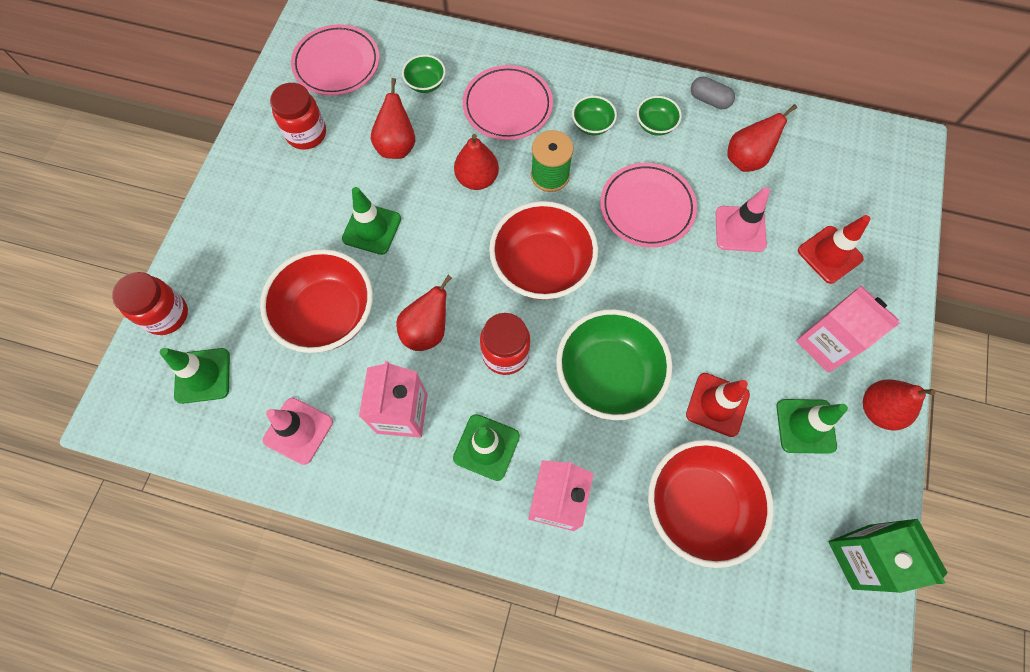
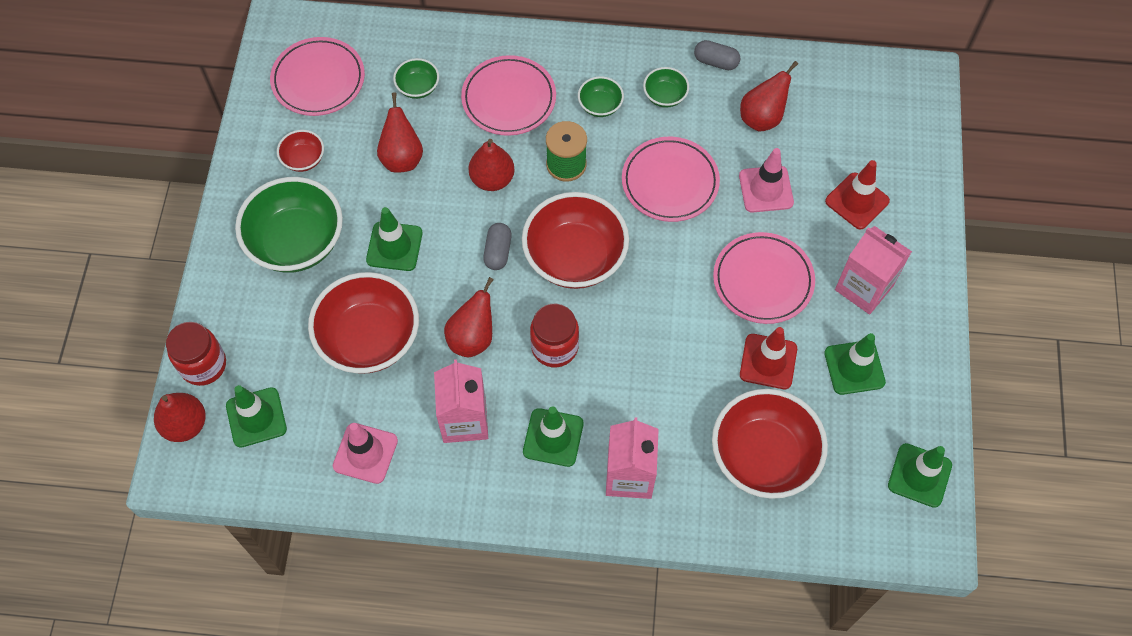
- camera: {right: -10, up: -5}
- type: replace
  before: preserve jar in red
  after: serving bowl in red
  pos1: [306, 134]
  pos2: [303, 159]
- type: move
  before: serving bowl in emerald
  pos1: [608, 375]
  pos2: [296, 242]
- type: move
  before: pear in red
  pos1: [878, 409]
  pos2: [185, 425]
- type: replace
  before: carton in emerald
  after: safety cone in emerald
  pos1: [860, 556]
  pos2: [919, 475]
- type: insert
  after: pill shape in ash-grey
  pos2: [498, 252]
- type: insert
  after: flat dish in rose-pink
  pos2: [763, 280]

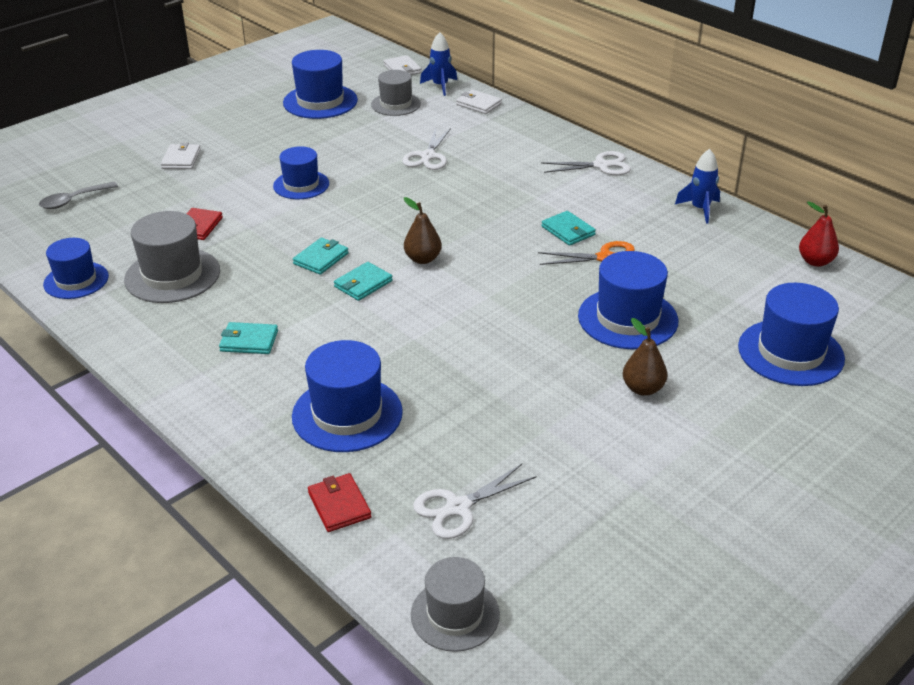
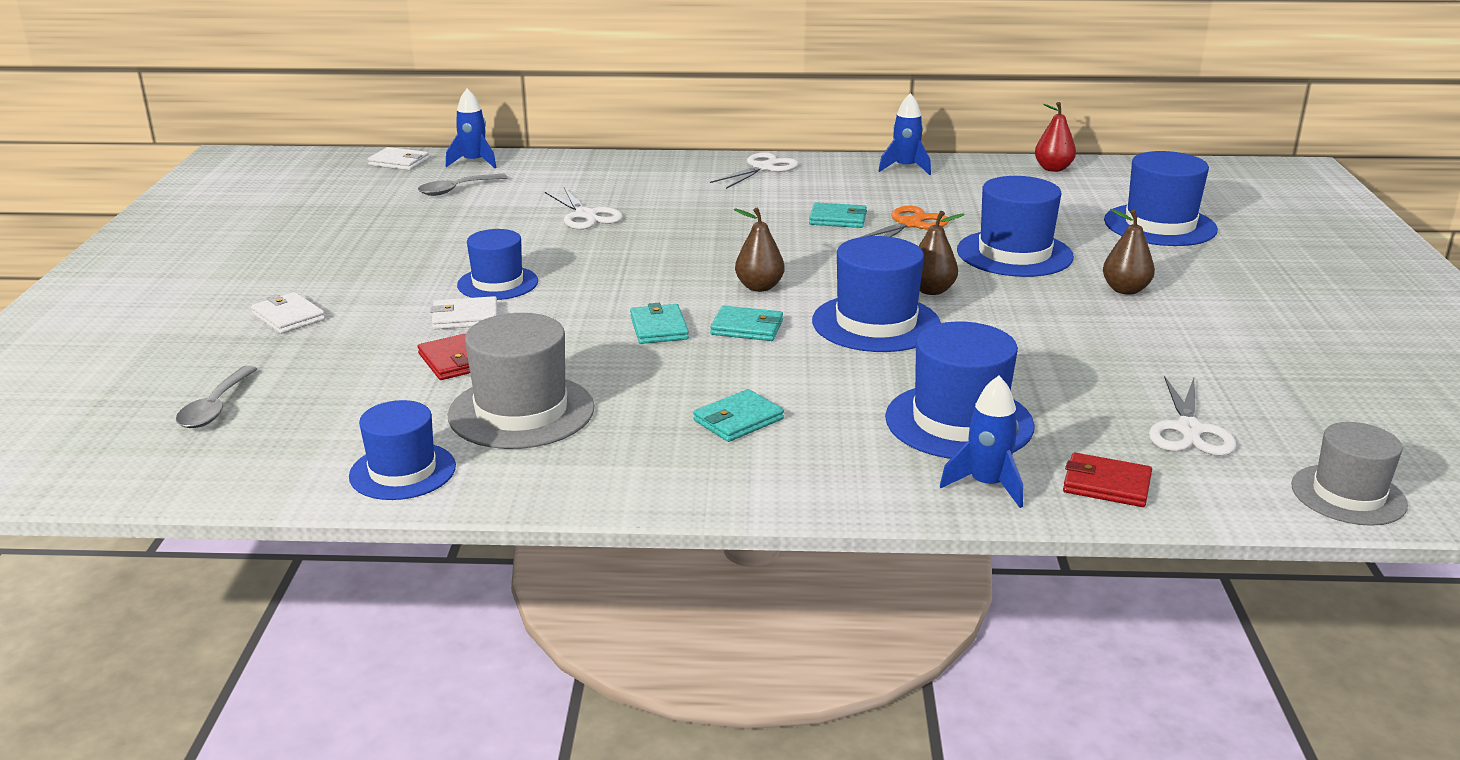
- camera: {right: -45, up: -10}
- type: move
  before: hat in royal blue
  pos1: [320, 101]
  pos2: [876, 323]
- type: replace
  before: hat in ash-grey
  after: teaspoon in ash-grey
  pos1: [395, 104]
  pos2: [456, 190]
- type: move
  before: wallet in pure white
  pos1: [478, 104]
  pos2: [465, 317]
- type: rotate
  before: wallet in turquoise
  pos1: [363, 284]
  pos2: [747, 327]
  turn: -75
- type: insert
  after: pear in brown
  pos2: [931, 290]
- type: insert
  after: spaceship in royal blue
  pos2: [986, 485]

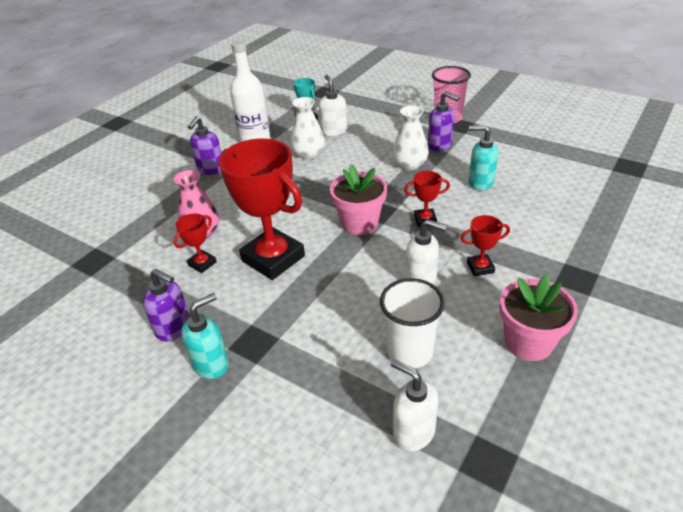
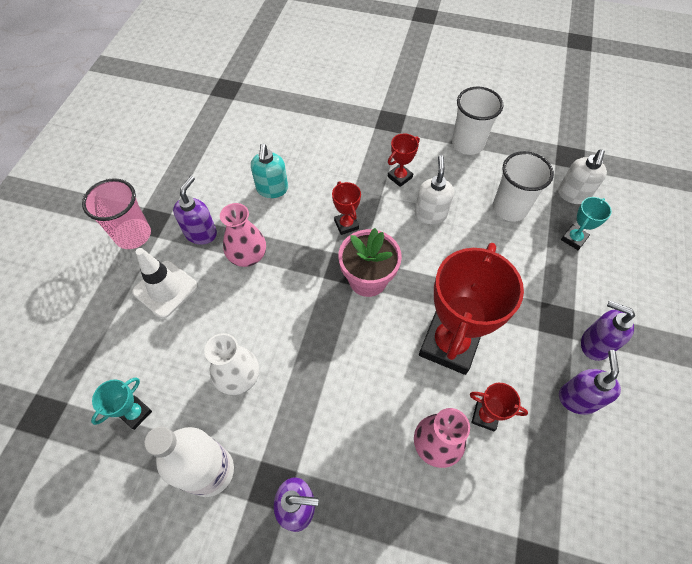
- camera: {right: -110, up: 20}
- type: delete
  before: pump bottle in pure white
  pos1: [334, 131]
- type: recolor
  before: vase in pure white
  after: vase in rose-pink
  pos1: [410, 164]
  pos2: [247, 255]
- type: rotate
  before: trophy in red
  pos1: [480, 267]
  pos2: [400, 177]
  turn: 75
- type: replace
  before: plant pot in rose-pink
  after: cup in pure white
  pos1: [528, 342]
  pos2: [467, 144]
- type: recolor
  before: pump bottle in turquoise
  after: pump bottle in purple
  pos1: [211, 364]
  pos2: [594, 344]
- type: insert
  after: trophy in turquoise
  pos2: [574, 239]
- type: insert
  after: safety cone in pure white
  pos2: [165, 289]

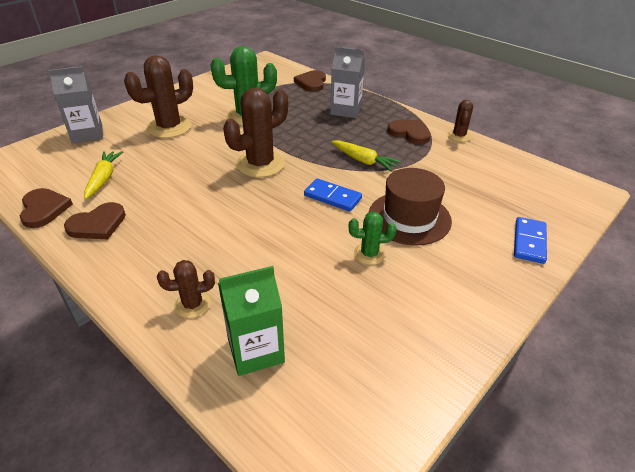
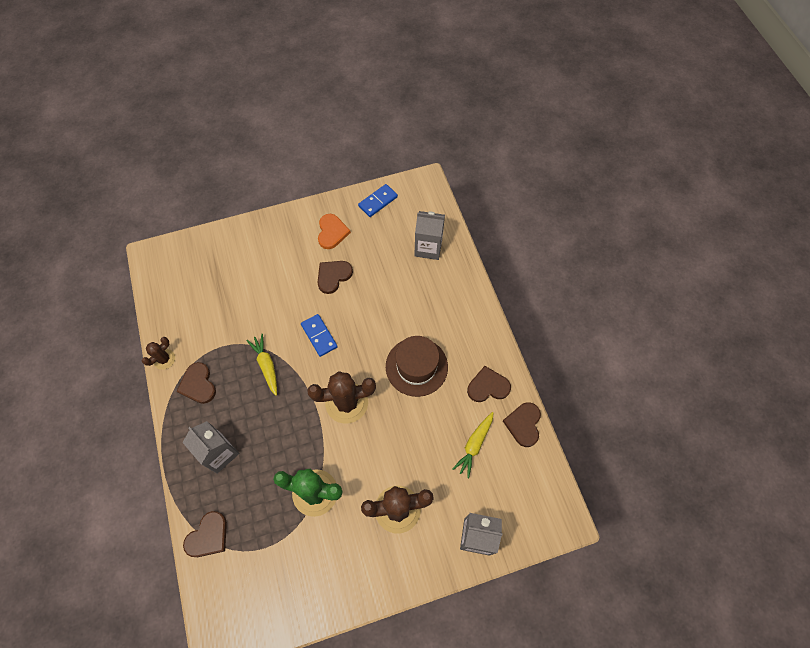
- camera: {right: -150, up: 25}
- type: move
  before: hat in brown
  pos1: [409, 218]
  pos2: [416, 366]
- type: replace
  before: cactus in emerald
  after: heart in brown
  pos1: [369, 254]
  pos2: [333, 276]
- type: move
  before: domino tile in royal blue
  pos1: [529, 242]
  pos2: [378, 201]
- type: delete
  before: cactus in brown
  pos1: [192, 304]
- type: recolor
  before: carton in emerald
  after: carton in ash-grey
  pos1: [255, 350]
  pos2: [428, 248]
- type: insert
  after: heart in orange
  pos2: [332, 232]

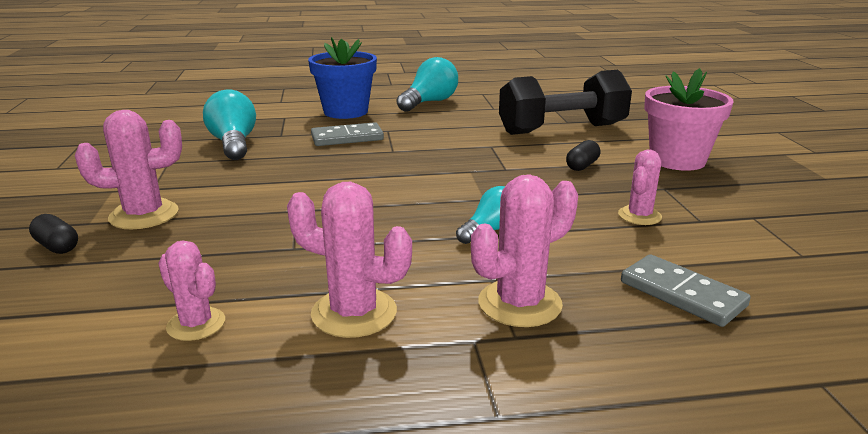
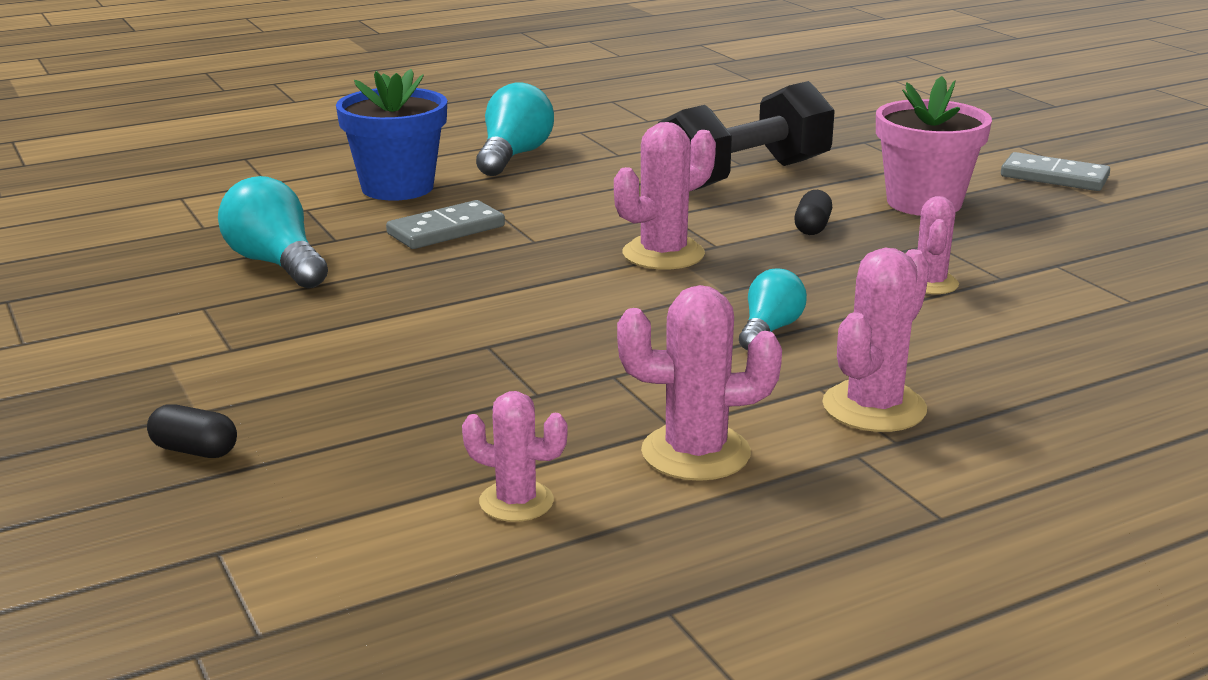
- camera: {right: -20, up: 0}
- type: move
  before: cactus in rose-pink
  pos1: [144, 215]
  pos2: [663, 254]
- type: move
  before: domino tile in ash-grey
  pos1: [682, 294]
  pos2: [1054, 177]

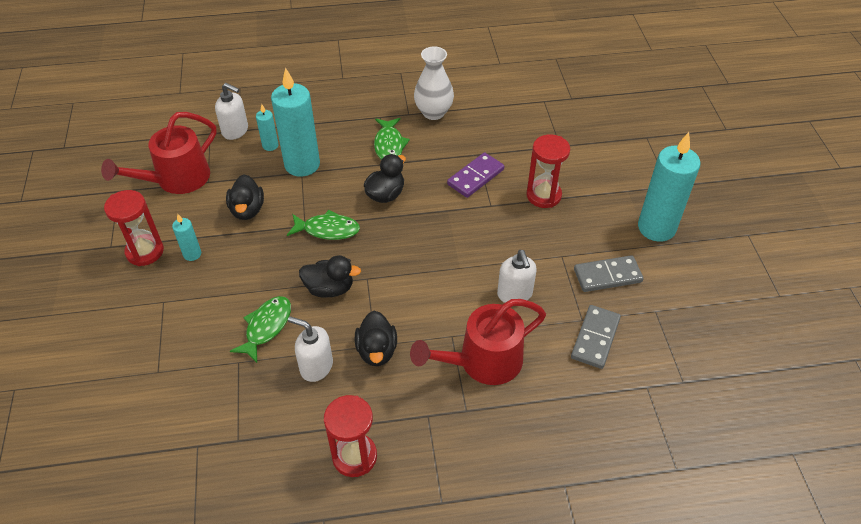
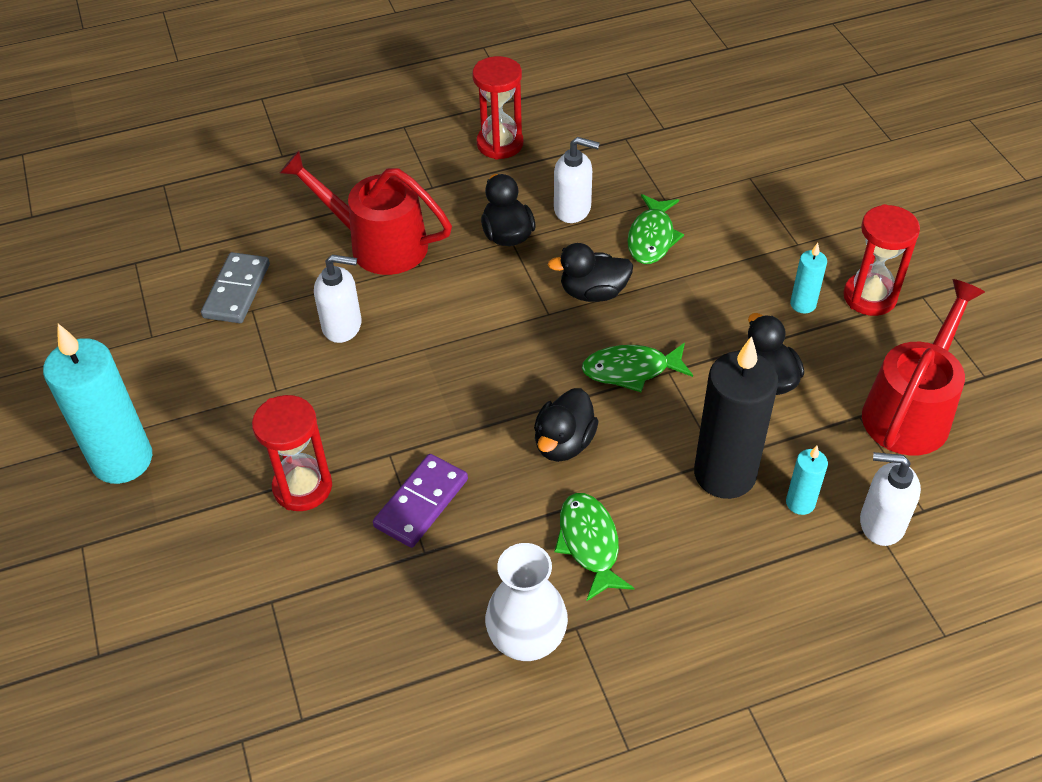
- camera: {right: 170, up: 0}
- type: recolor
  before: candle in turquoise
  after: candle in jet-black
  pos1: [302, 164]
  pos2: [725, 474]
- type: rotate
  before: pump bottle in pure white
  pos1: [514, 294]
  pos2: [342, 326]
  turn: 120
- type: delete
  before: domino tile in ash-grey
  pos1: [607, 275]
- type: rotate
  before: watering can in red
  pos1: [482, 362]
  pos2: [378, 244]
  turn: -120

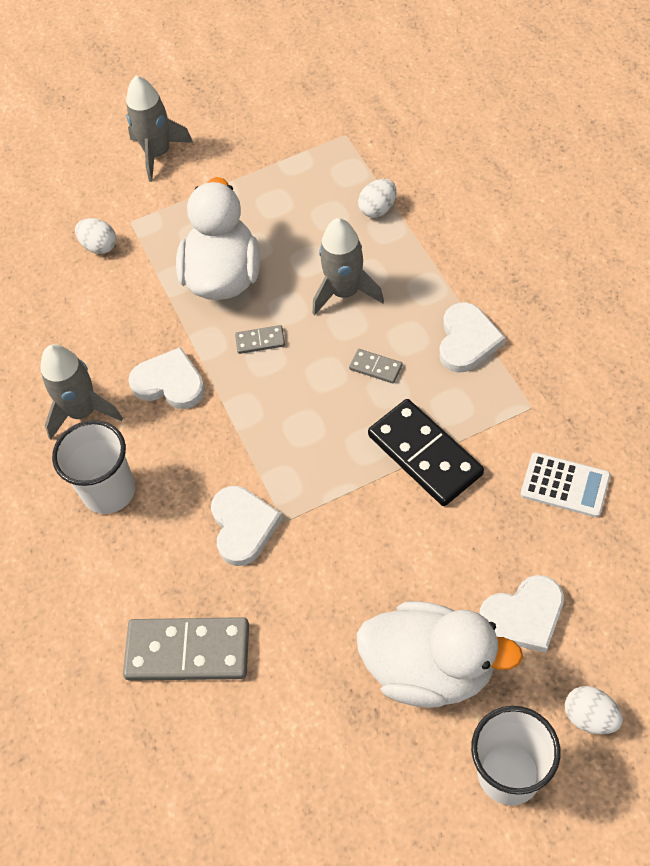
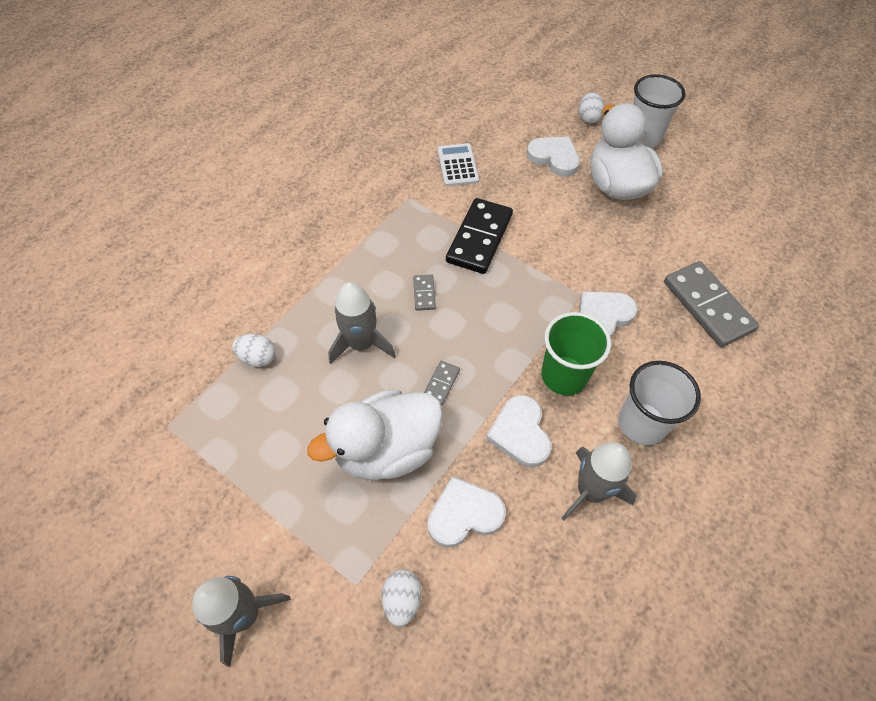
- camera: {right: -125, up: 0}
- type: move
  before: heart in pure white
  pos1: [467, 340]
  pos2: [464, 514]
- type: rotate
  before: domino tile in ash-grey
  pos1: [260, 341]
  pos2: [441, 383]
  turn: 60
- type: insert
  after: cup in emerald
  pos2: [564, 375]

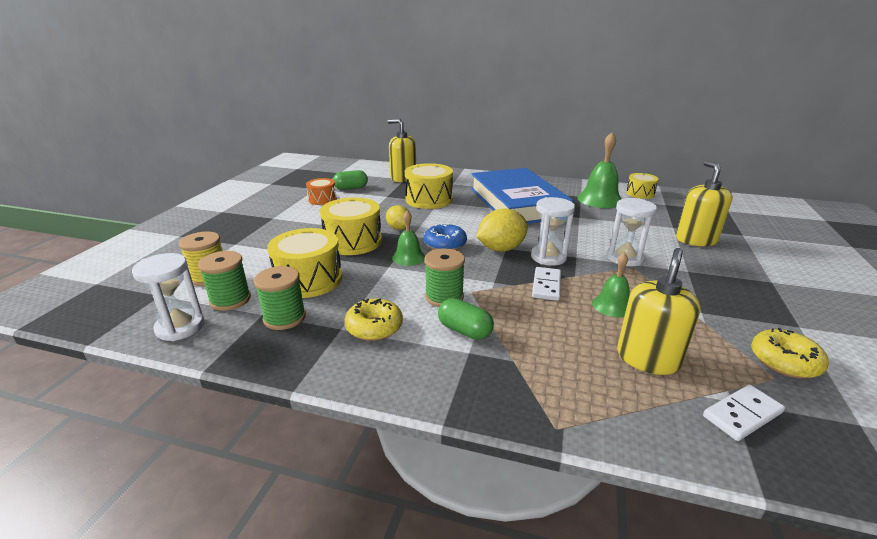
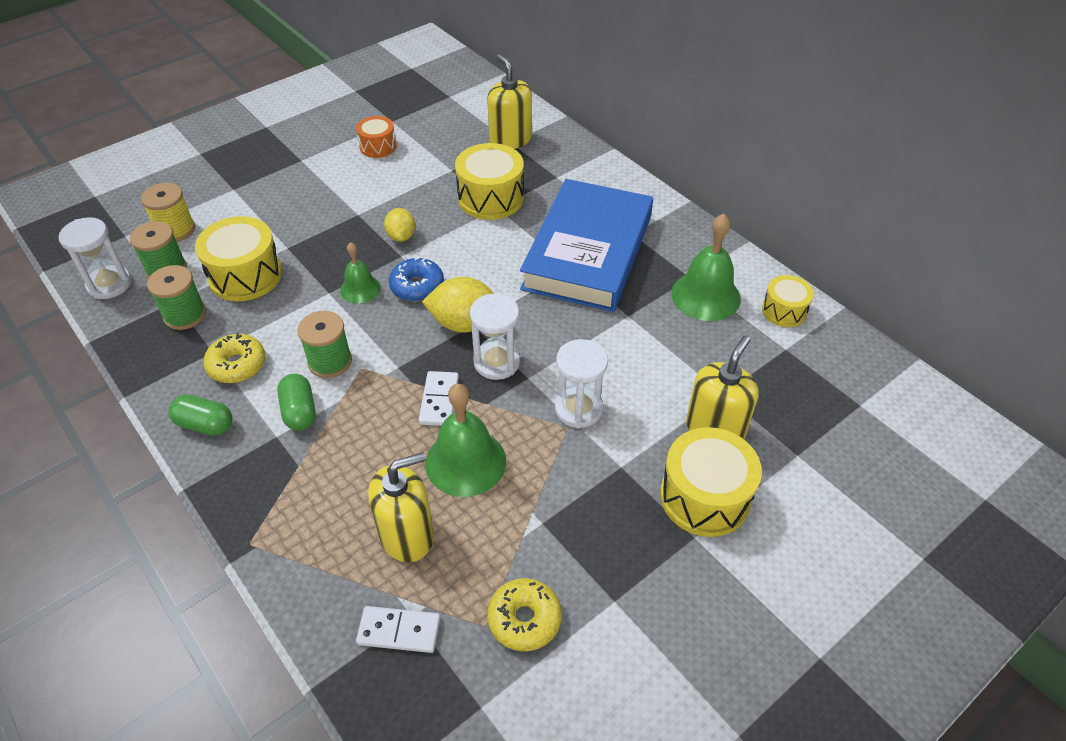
- camera: {right: 35, up: 20}
- type: move
  before: pill shape in emerald
  pos1: [351, 188]
  pos2: [205, 424]
- type: move
  before: toy drum in yellow
  pos1: [353, 241]
  pos2: [704, 497]
- type: resize
  before: hand bell in emerald
  pos1: [612, 305]
  pos2: [465, 462]
  scale: 1.7
- type: rotate
  before: domino tile in pure white
  pos1: [546, 286]
  pos2: [439, 400]
  turn: -45

